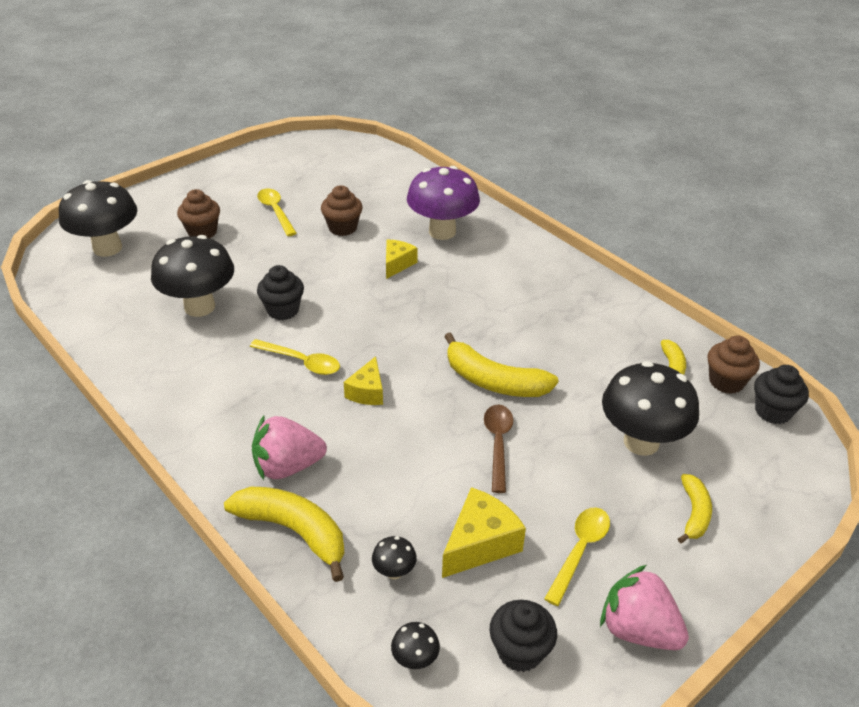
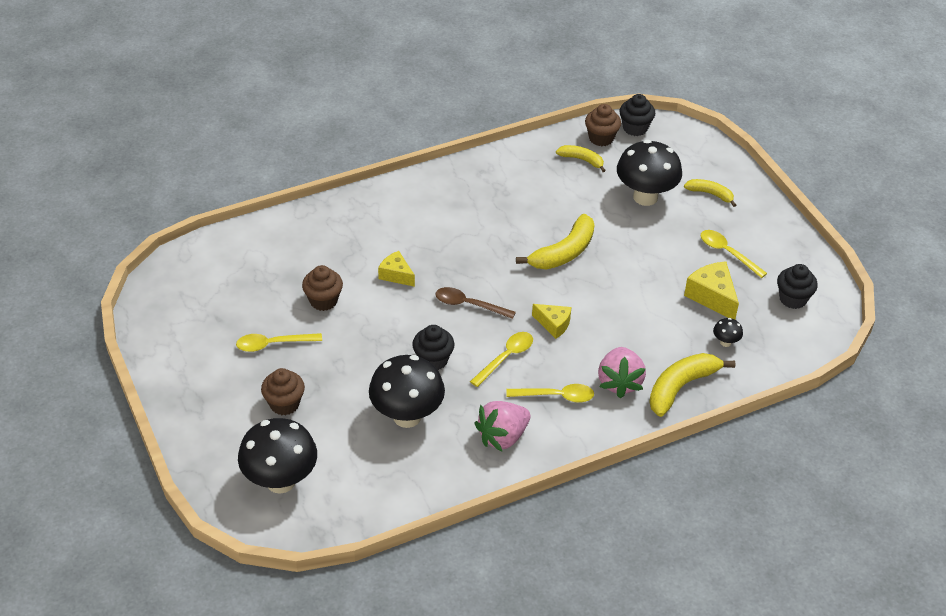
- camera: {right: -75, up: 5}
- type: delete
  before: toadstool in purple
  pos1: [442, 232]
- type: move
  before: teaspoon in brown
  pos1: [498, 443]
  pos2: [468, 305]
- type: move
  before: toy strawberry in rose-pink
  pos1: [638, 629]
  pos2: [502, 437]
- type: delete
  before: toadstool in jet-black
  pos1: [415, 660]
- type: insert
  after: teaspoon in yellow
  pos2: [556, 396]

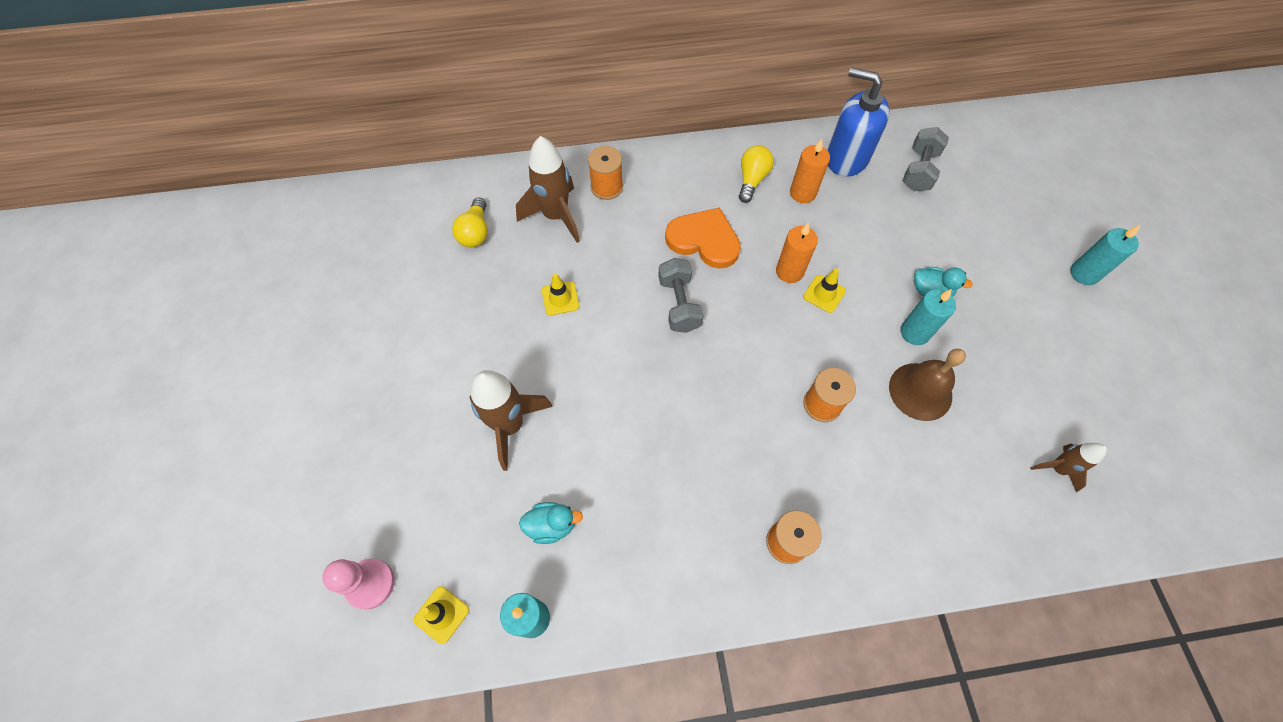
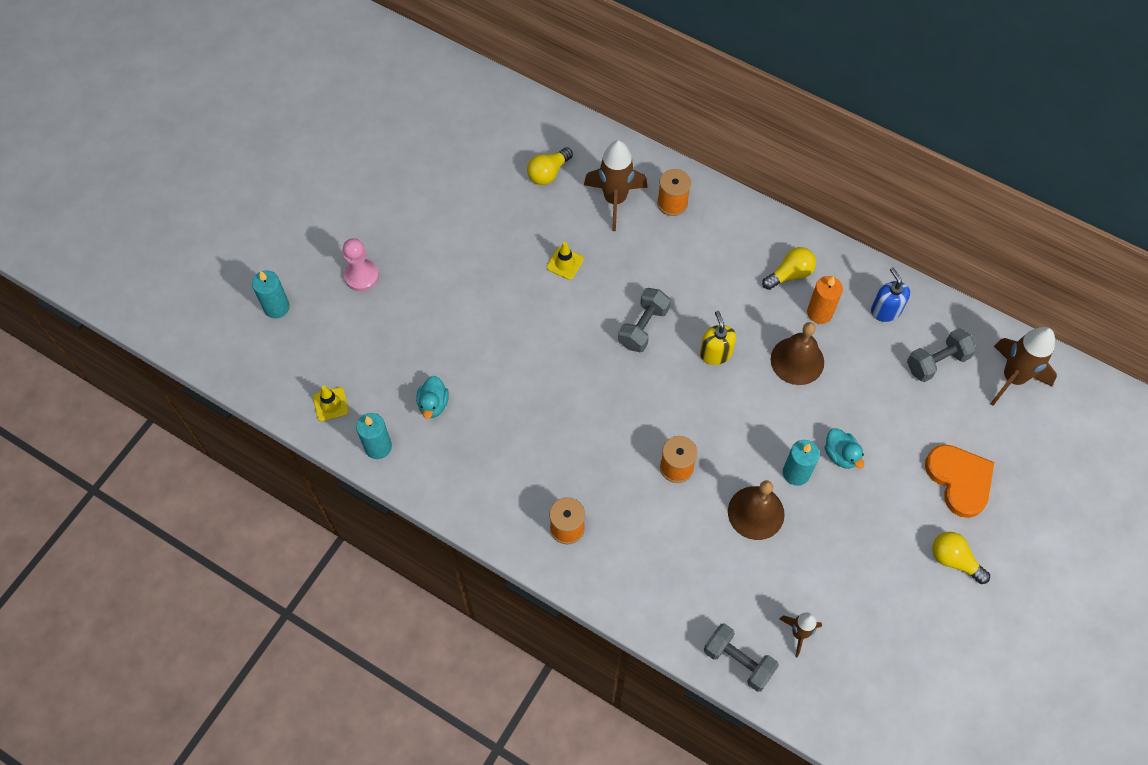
- camera: {right: 40, up: 0}
- type: resize
  before: pump bottle in royal blue
  pos1: [846, 158]
  pos2: [885, 310]
  scale: 0.6
- type: move
  before: heart in orange
  pos1: [704, 240]
  pos2: [959, 480]
- type: delete
  before: candle in orange
  pos1: [789, 271]
- type: move
  before: candle in turquoise
  pos1: [1084, 273]
  pos2: [276, 307]
- type: delete
  before: safety cone in yellow
  pos1: [824, 294]
- type: move
  before: spaceship in brown
  pos1: [510, 425]
  pos2: [1012, 378]
- type: rotate
  before: toy duck in turquoise
  pos1: [551, 525]
  pos2: [433, 404]
  turn: 60
- type: move
  before: game pawn in rose-pink
  pos1: [370, 584]
  pos2: [361, 276]
- type: insert
  after: pump bottle in yellow
  pos2: [715, 353]
- type: insert
  after: hand bell in brown
  pos2: [797, 360]
- type: insert
  after: bulb in yellow
  pos2: [954, 560]
- type: insert
  after: hand weight in ash-grey
  pos2: [738, 661]

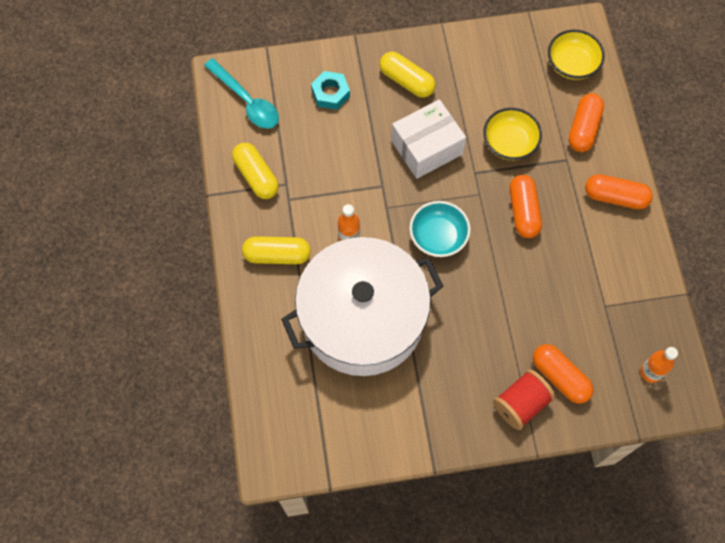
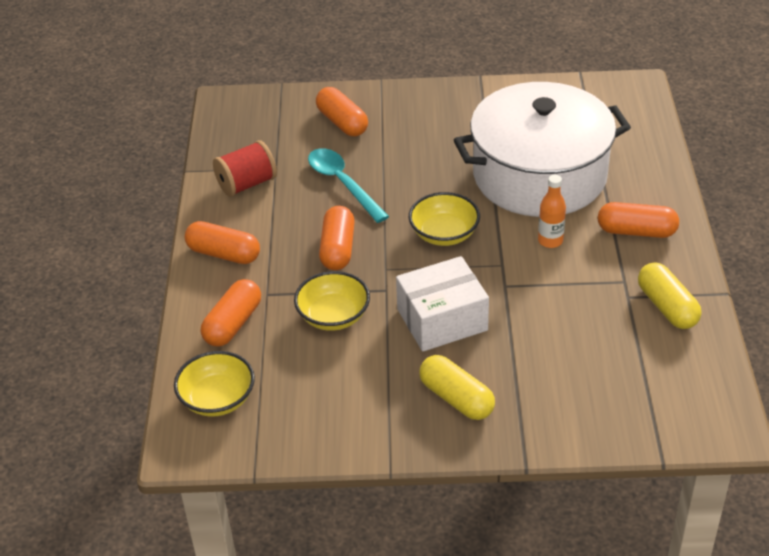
- camera: {right: -170, up: -25}
- type: move
  before: teaspoon in turquoise
  pos1: [246, 101]
  pos2: [343, 184]
- type: delete
  before: hexagon nut in turquoise
  pos1: [330, 93]
- type: recolor
  before: serving bowl in turquoise
  after: serving bowl in yellow
  pos1: [438, 236]
  pos2: [444, 234]
- type: recolor
  before: pill shape in yellow
  after: pill shape in orange
  pos1: [277, 255]
  pos2: [636, 231]
- type: delete
  before: drink bottle in orange
  pos1: [650, 372]
- type: move
  before: spool in red
  pos1: [521, 403]
  pos2: [246, 184]

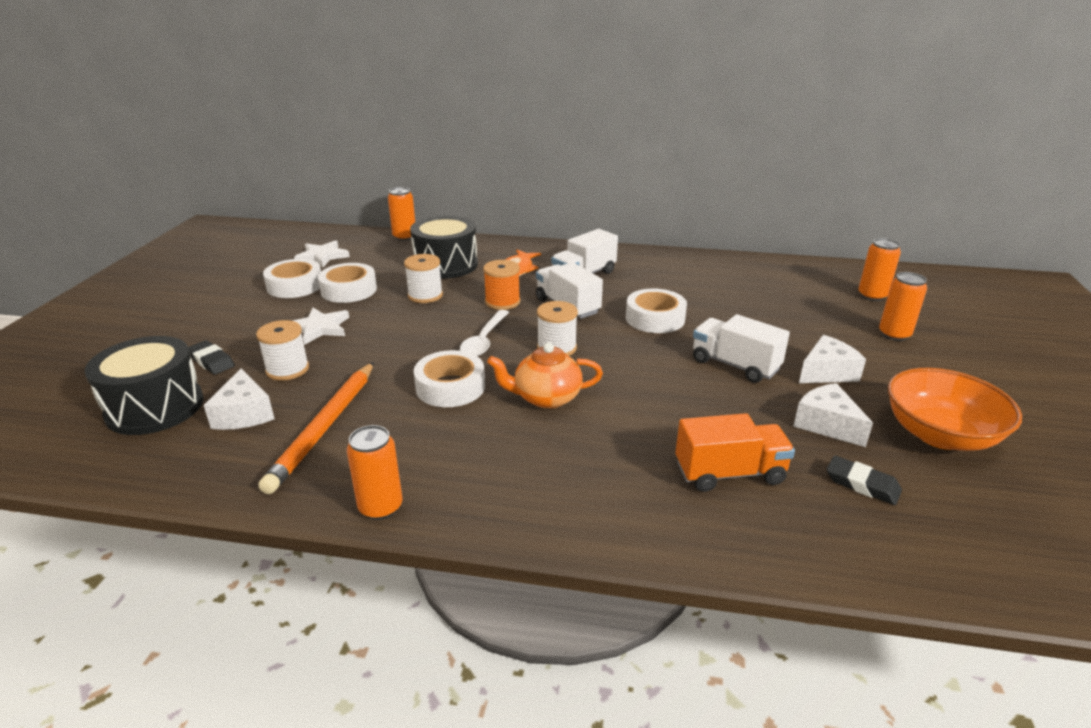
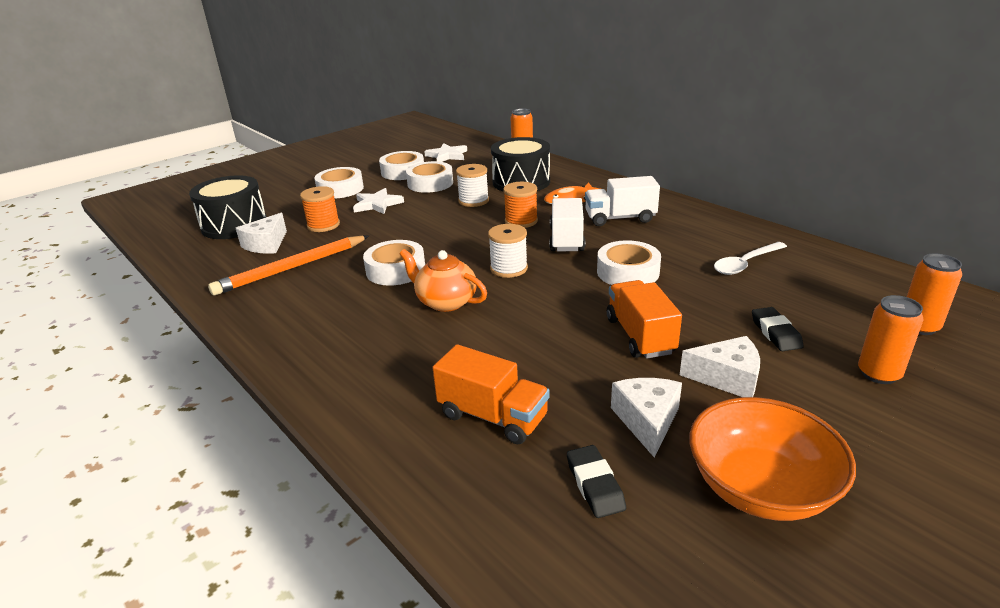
- camera: {right: 40, up: 0}
- type: move
  before: teaspoon in pure white
  pos1: [484, 340]
  pos2: [745, 264]
- type: recolor
  before: toy truck in pure white
  after: toy truck in orange
  pos1: [735, 365]
  pos2: [640, 336]
- type: recolor
  before: spool in pure white
  after: spool in orange
  pos1: [287, 369]
  pos2: [323, 225]
- type: move
  before: pencil eraser in jet-black
  pos1: [211, 361]
  pos2: [775, 333]
- type: delete
  before: can in orange
  pos1: [380, 507]
- type: insert
  after: sticky tape in pure white
  pos2: [340, 189]

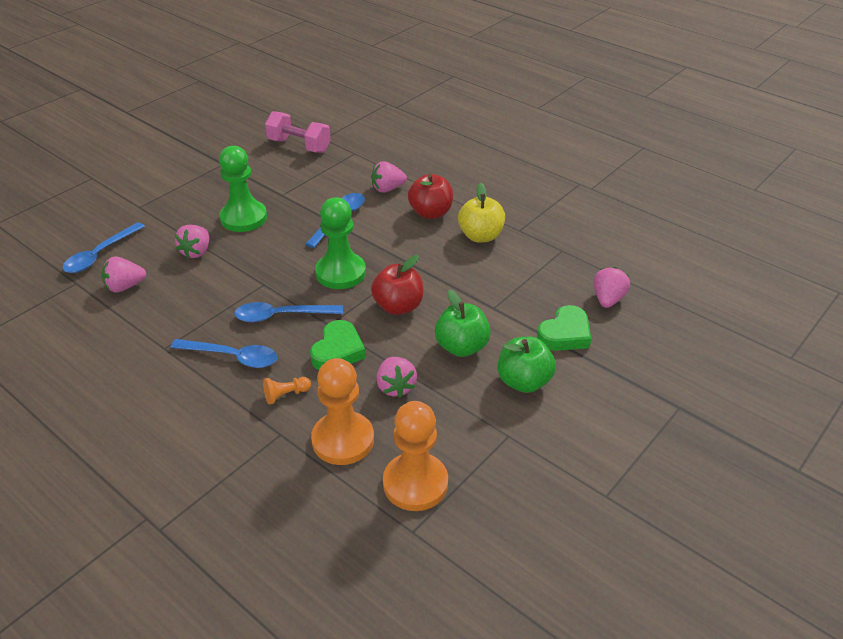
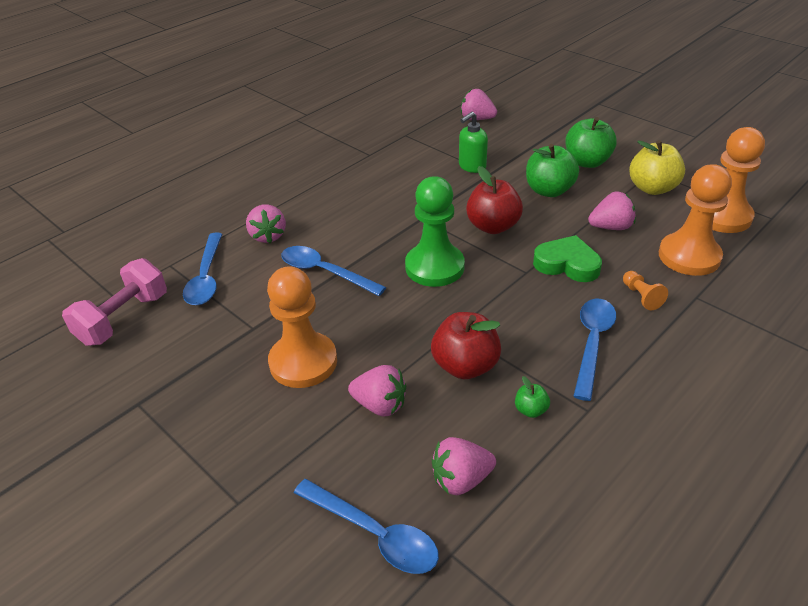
- camera: {right: -85, up: 0}
- type: recolor
  before: game pawn in emerald
  after: game pawn in orange
  pos1: [243, 218]
  pos2: [303, 362]
- type: move
  before: apple fruit in red
  pos1: [431, 213]
  pos2: [465, 366]
- type: move
  before: apple fruit in yellow
  pos1: [480, 236]
  pos2: [652, 188]
- type: rotate
  before: toy strawberry in rose-pink
  pos1: [125, 286]
  pos2: [461, 479]
  turn: 90
- type: move
  before: teaspoon in royal blue
  pos1: [281, 316]
  pos2: [206, 277]
- type: delete
  before: heart in emerald
  pos1: [565, 334]
- type: insert
  after: pump bottle in emerald
  pos2: [472, 166]
- type: insert
  after: apple fruit in emerald
  pos2: [530, 410]

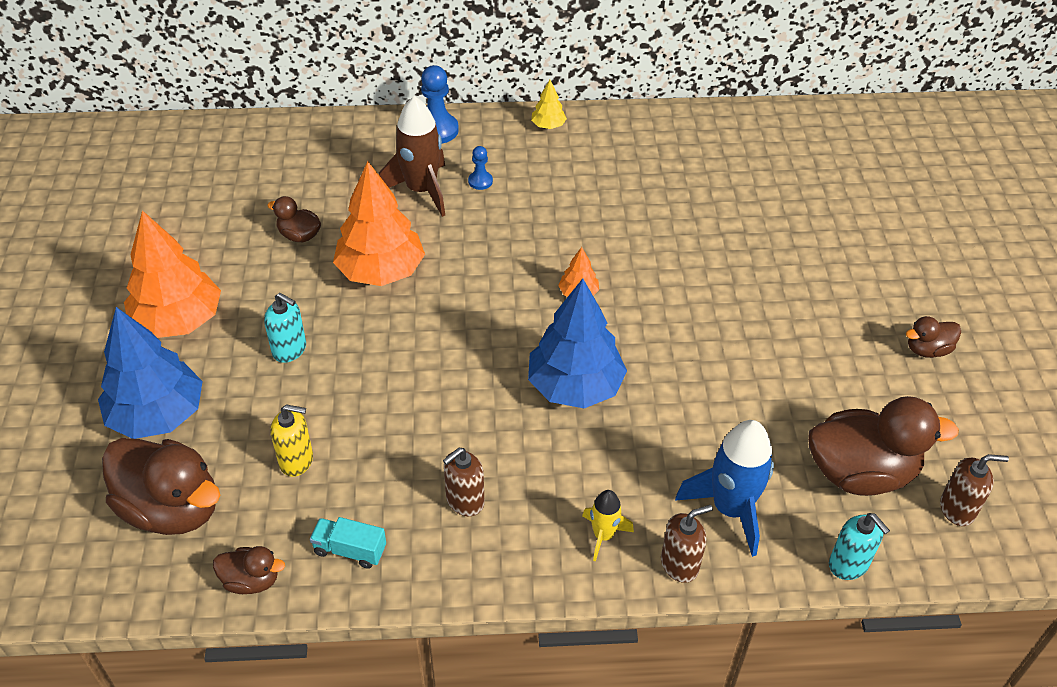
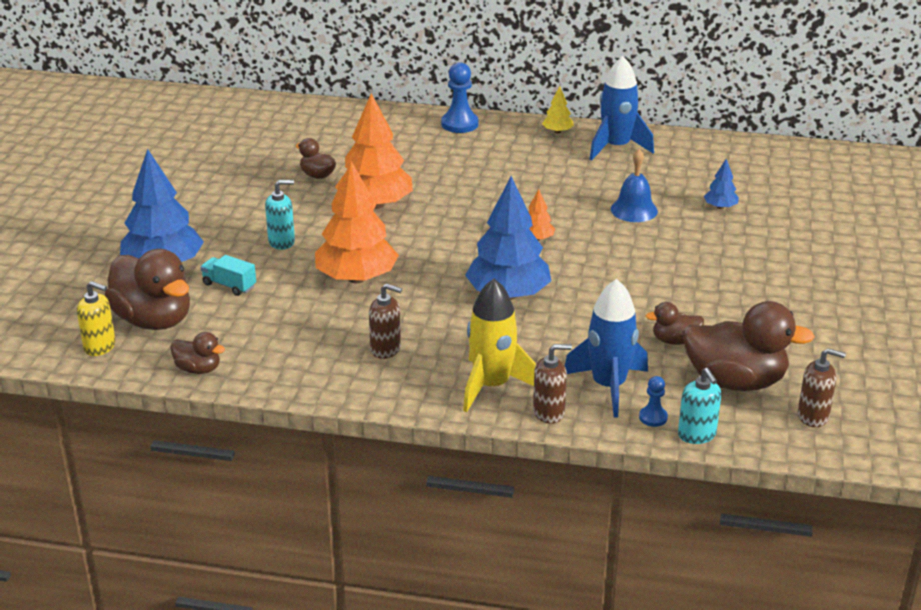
- camera: {right: 15, up: -15}
- type: delete
  before: spaceship in brown
  pos1: [421, 190]
- type: move
  before: game pawn in royal blue
  pos1: [480, 181]
  pos2: [653, 417]
- type: move
  before: toy tree in orange
  pos1: [178, 321]
  pos2: [356, 278]
- type: rotate
  before: pump bottle in turquoise
  pos1: [289, 350]
  pos2: [282, 242]
  turn: -60
- type: move
  before: toy duck in brown
  pos1: [927, 349]
  pos2: [675, 341]
- type: move
  before: pump bottle in yellow
  pos1: [296, 460]
  pos2: [100, 347]
- type: rotate
  before: pump bottle in brown
  pos1: [464, 501]
  pos2: [386, 349]
  turn: -135
- type: resize
  before: spaceship in yellow
  pos1: [603, 535]
  pos2: [492, 386]
  scale: 1.85
- type: move
  before: toy truck in turquoise
  pos1: [350, 550]
  pos2: [229, 285]
- type: insert
  after: spaceship in royal blue
  pos2: [616, 147]
- type: insert
  after: hand bell in royal blue
  pos2: [634, 210]
- type: insert
  after: toy tree in royal blue
  pos2: [720, 207]

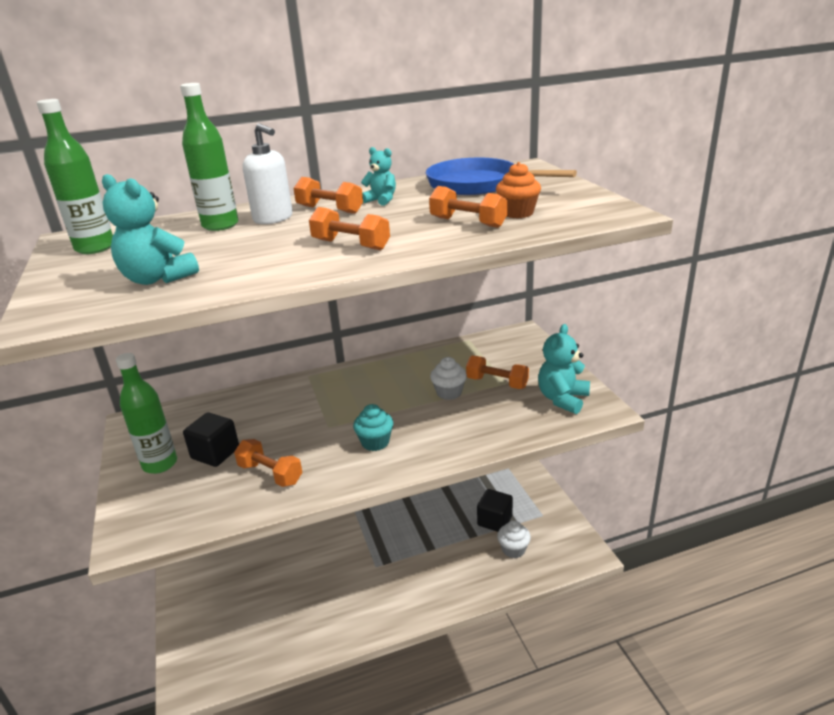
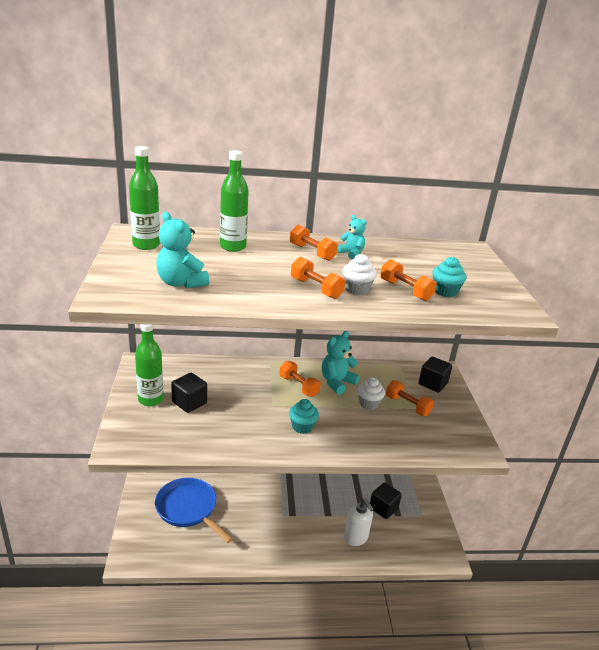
- camera: {right: 10, up: 0}
- type: move
  before: pump bottle in pure white
  pos1: [273, 218]
  pos2: [356, 538]
- type: move
  before: frying pan in royal blue
  pos1: [478, 184]
  pos2: [188, 509]
- type: recolor
  before: cupcake in orange
  after: cupcake in turquoise
  pos1: [517, 213]
  pos2: [445, 291]
- type: move
  before: teddy in turquoise
  pos1: [562, 399]
  pos2: [337, 382]
- type: move
  before: hand weight in orange
  pos1: [270, 474]
  pos2: [298, 386]
- type: move
  before: cupcake in pure white
  pos1: [513, 549]
  pos2: [357, 289]
- type: insert
  after: block in jet-black
  pos2: [433, 384]

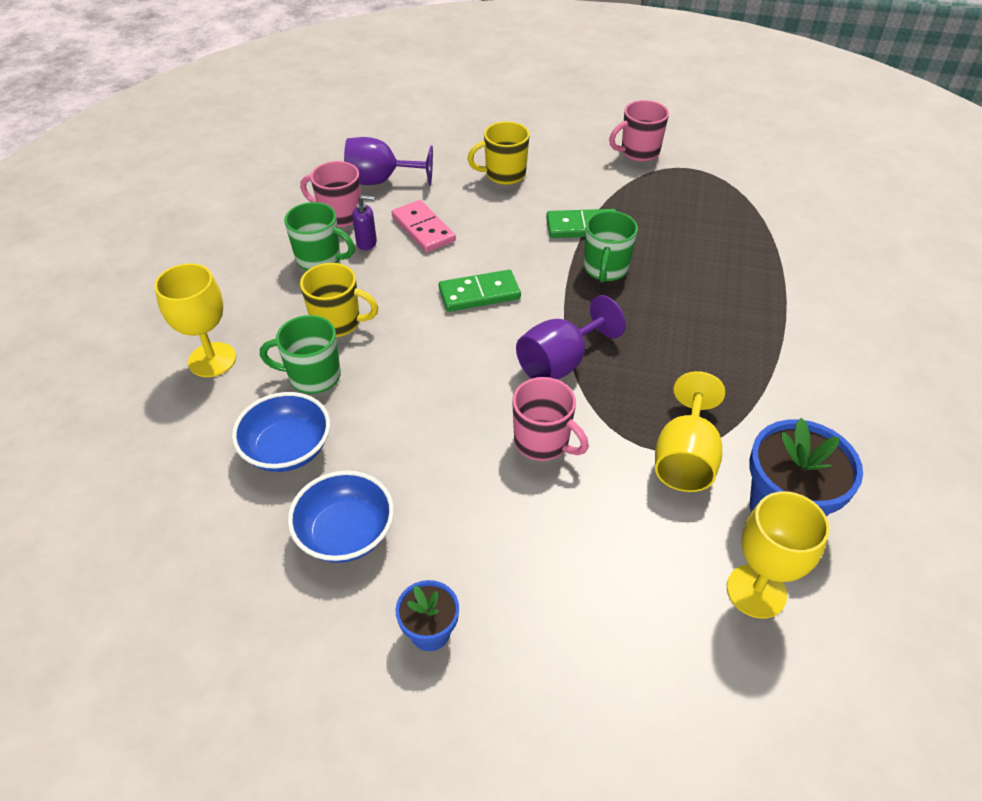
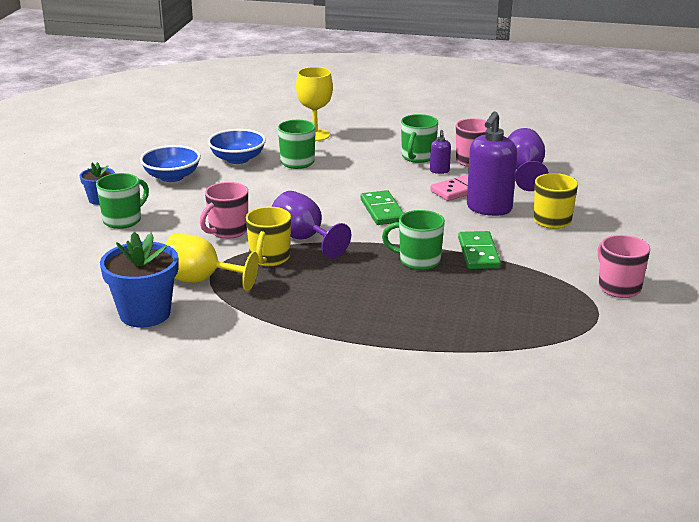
- camera: {right: 90, up: -20}
- type: move
  before: coffee mug in yellow
  pos1: [338, 323]
  pos2: [269, 258]
- type: delete
  before: wine glass in yellow
  pos1: [756, 591]
- type: insert
  after: pump bottle in purple
  pos2: [489, 209]
- type: insert
  after: coffee mug in emerald
  pos2: [123, 220]

